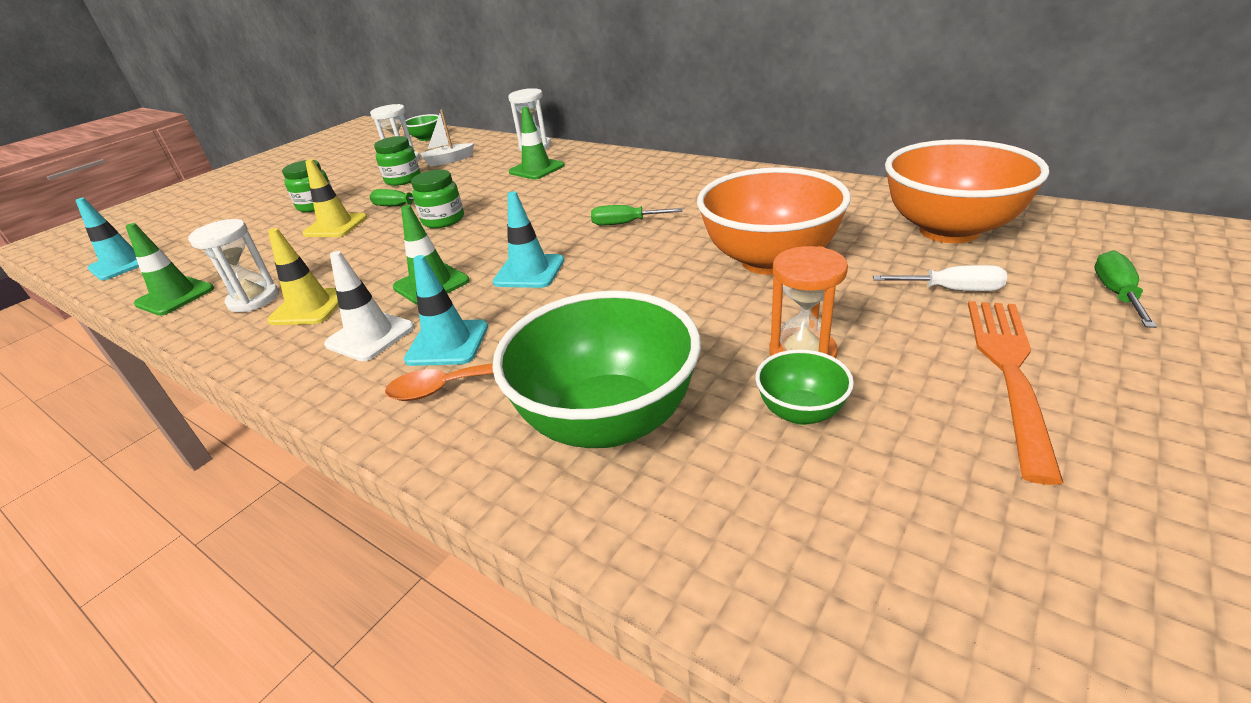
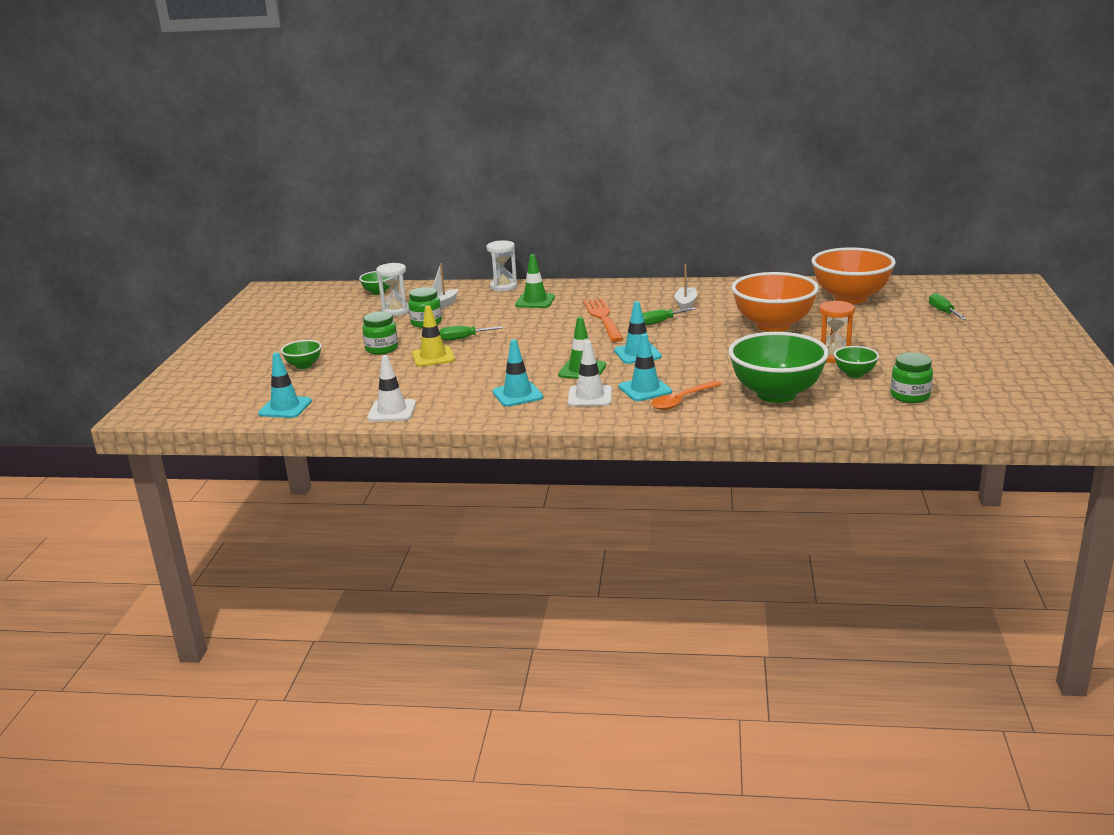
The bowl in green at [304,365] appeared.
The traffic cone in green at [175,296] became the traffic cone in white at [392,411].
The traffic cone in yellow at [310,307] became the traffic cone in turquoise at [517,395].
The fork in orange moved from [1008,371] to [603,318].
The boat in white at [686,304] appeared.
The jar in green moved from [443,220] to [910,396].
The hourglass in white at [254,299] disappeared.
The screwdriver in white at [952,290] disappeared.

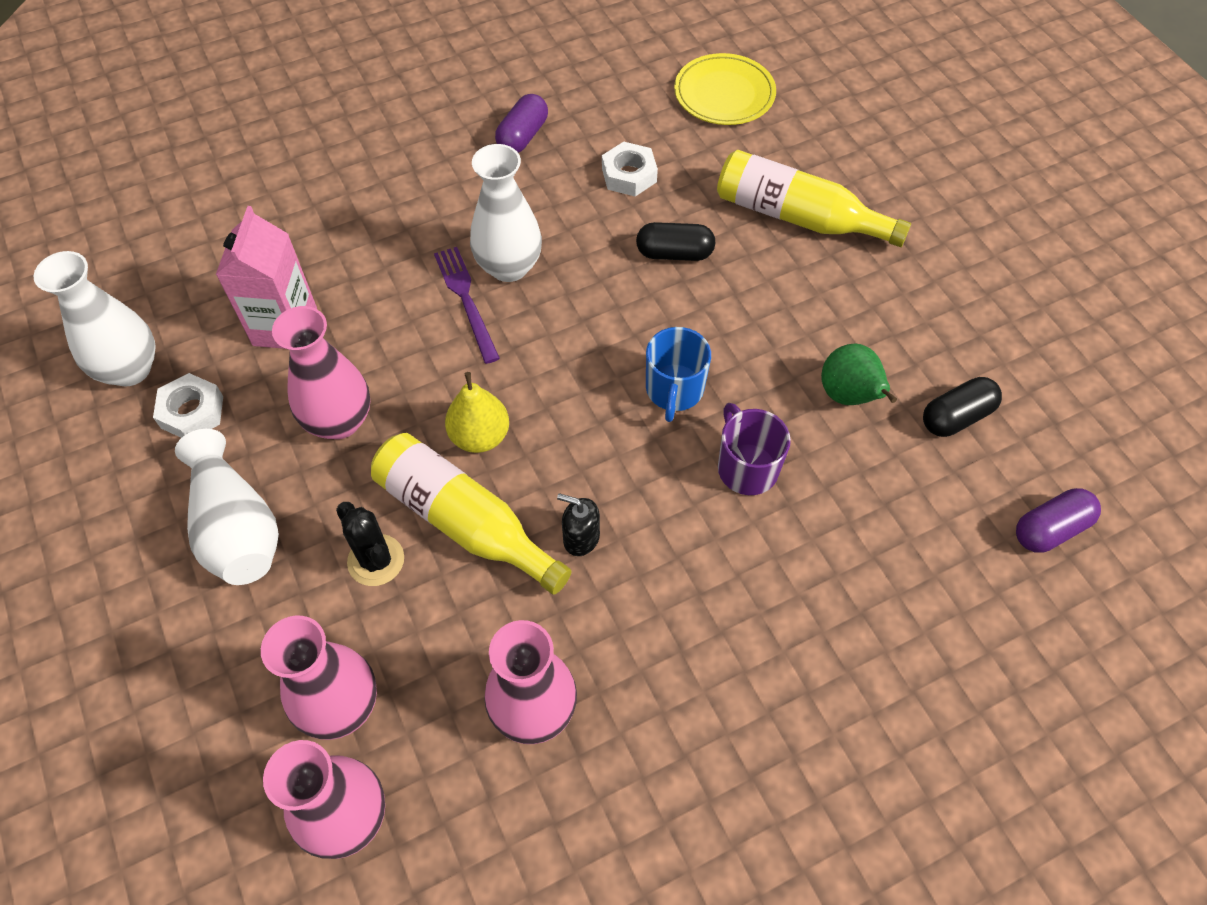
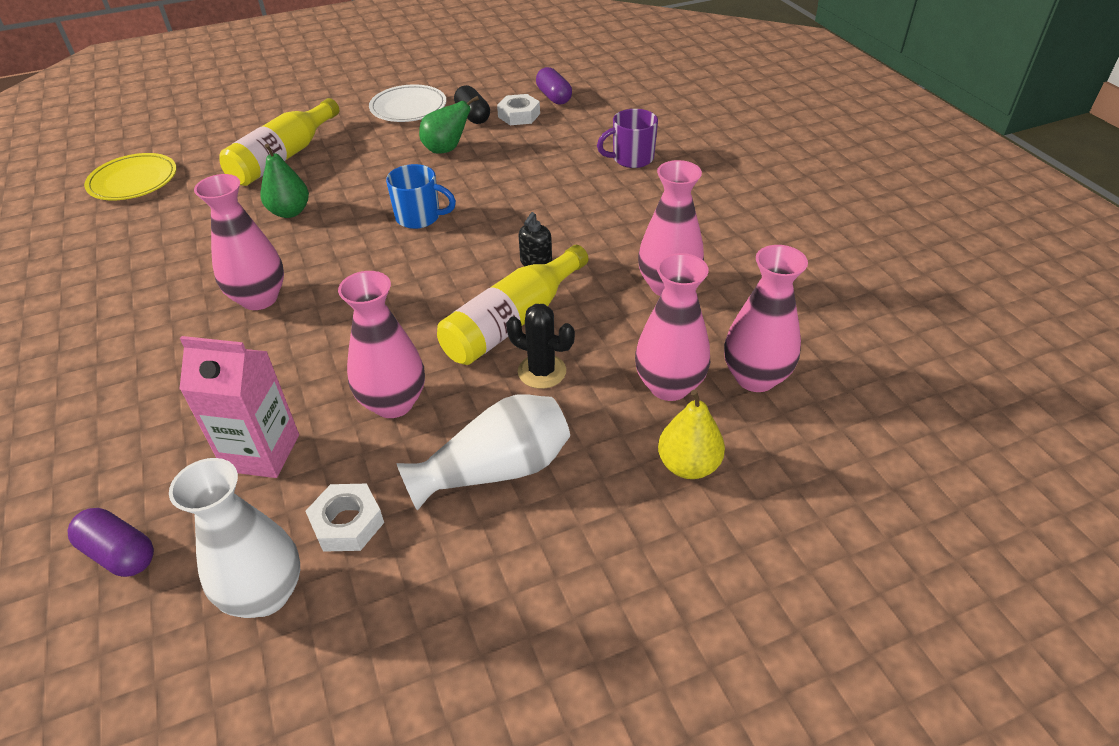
The capsule in purple moved from [522,136] to [119,553].
The vase in white at [509,267] became the vase in pink at [259,298].
The capsule in black at [674,253] was replaced by the pear in green at [290,212].
The plate in white at [408,107] appeared.
The nut in white moved from [629,175] to [519,115].
The cactus in black at [376,560] turned 60 degrees clockwise.
The mug in purple moved from [746,467] to [631,158].
The pear in yellow moved from [480,436] to [688,465].
The fork in purple at [466,300] disappeared.

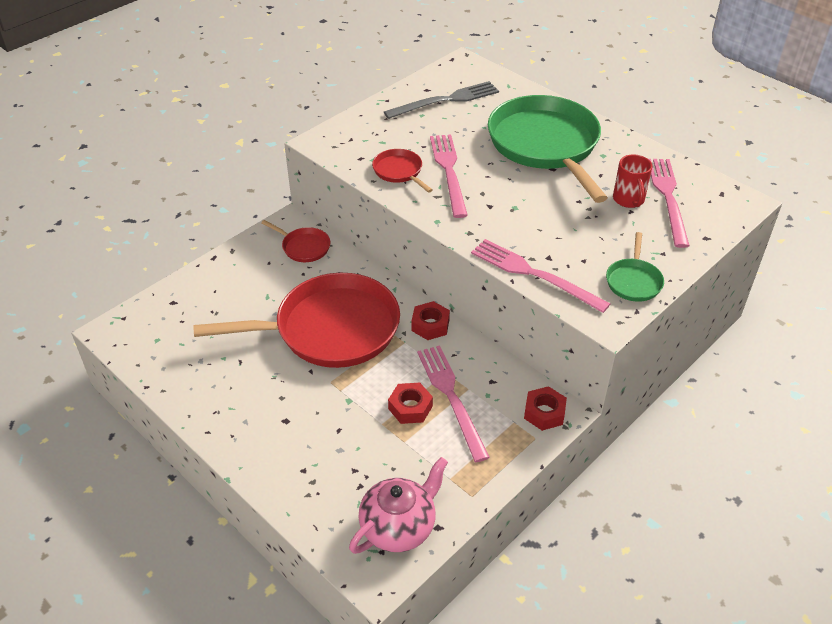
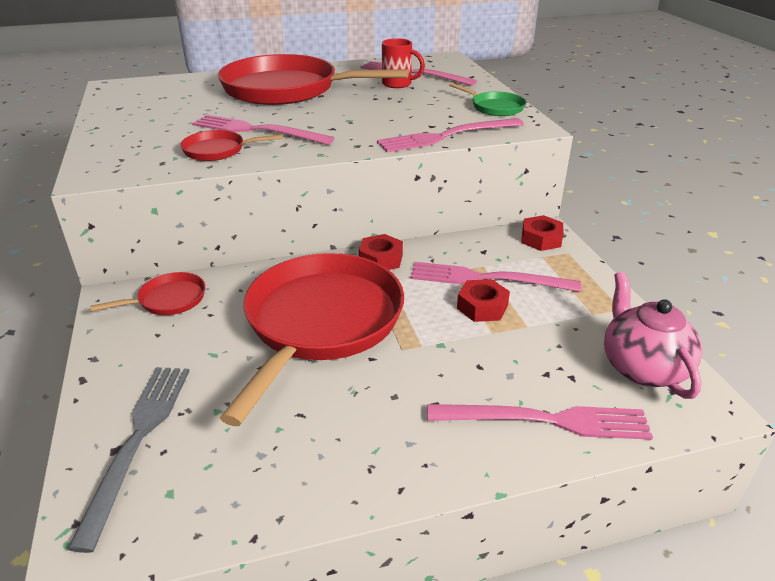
The fork in grey moved from [446,100] to [138,440].
The pan in green at [545,145] became the pan in red at [287,89].
The fork in pink at [545,420] appeared.

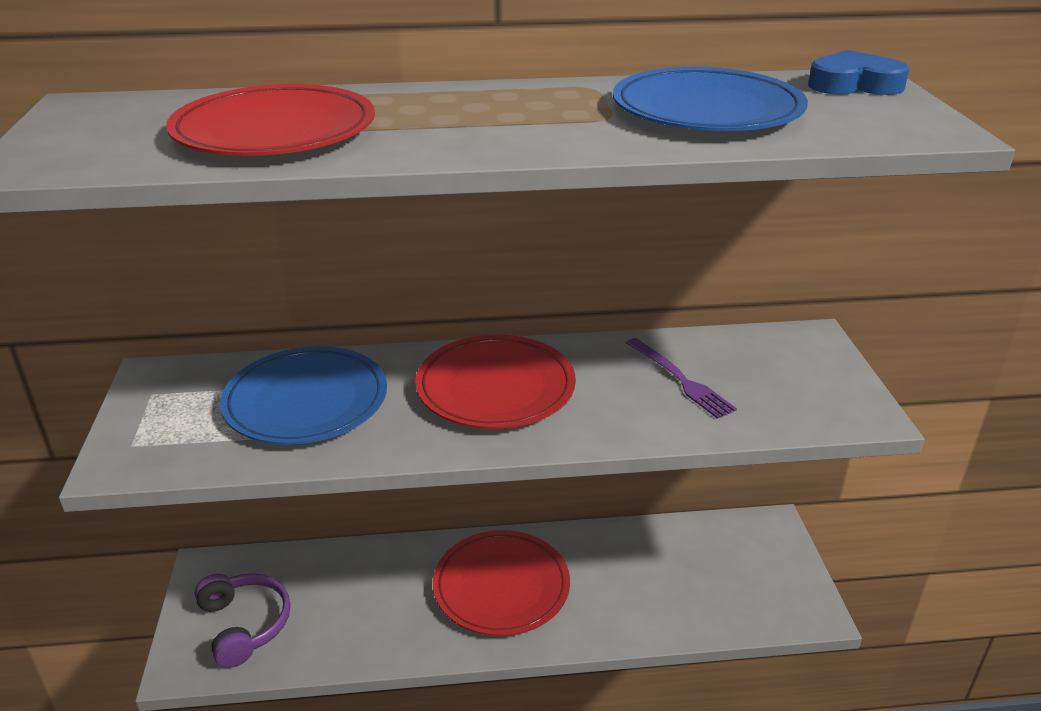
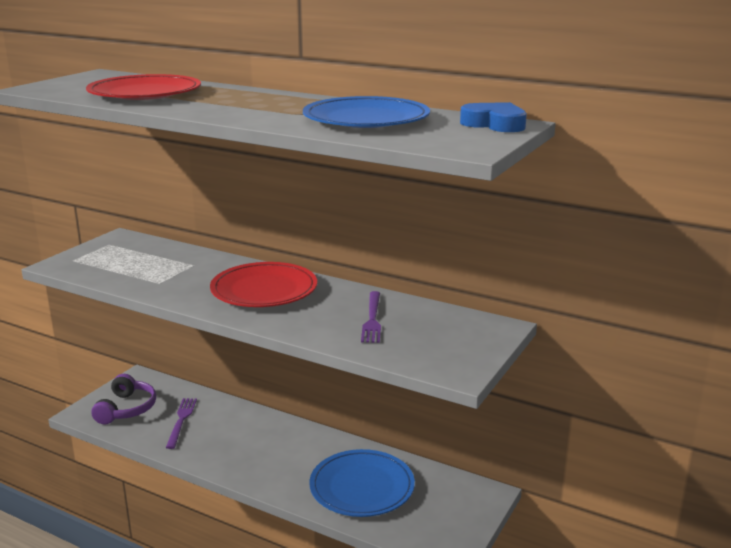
The fork in purple at [181,420] appeared.
The plate in blue moved from [306,401] to [362,487].
The plate in red at [501,586] disappeared.

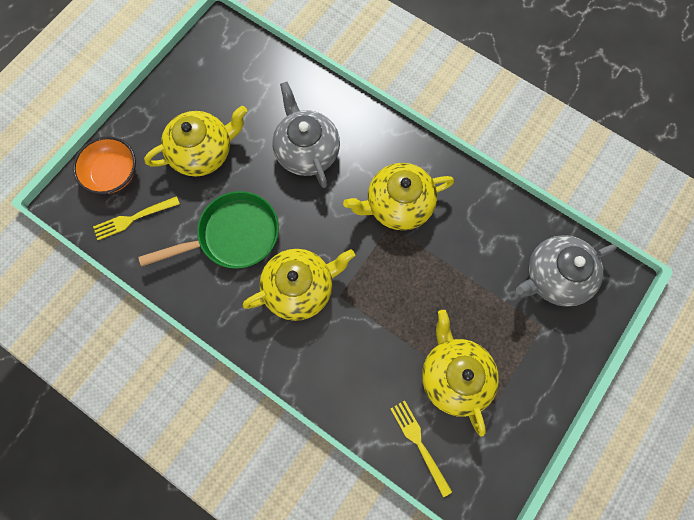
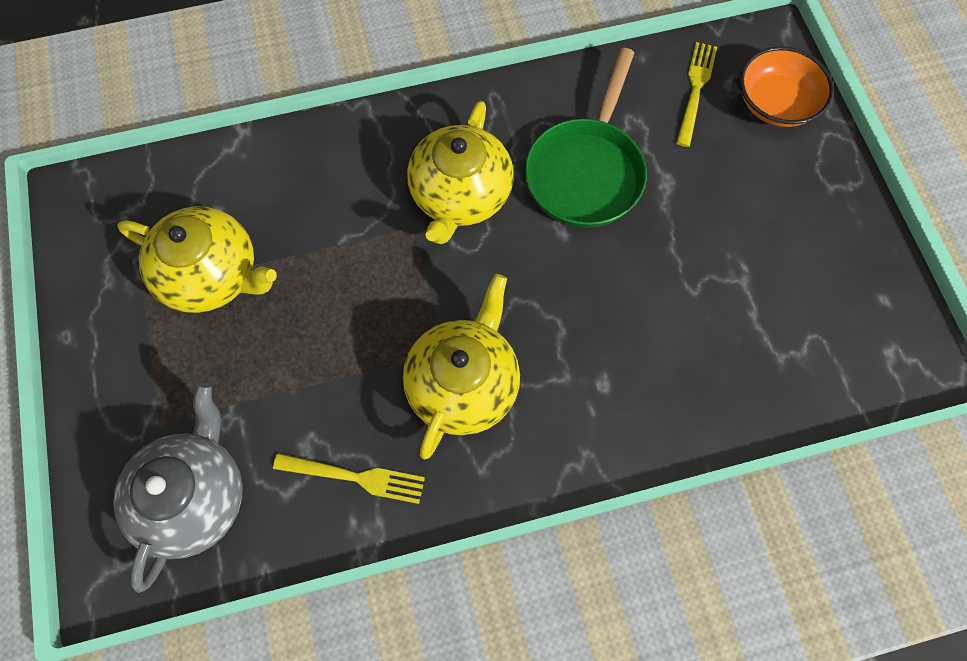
The fork in yellow moved from [419,443] to [356,477].
The teapot in yellow at [203,152] disappeared.
The teapot in grey at [306,151] disappeared.

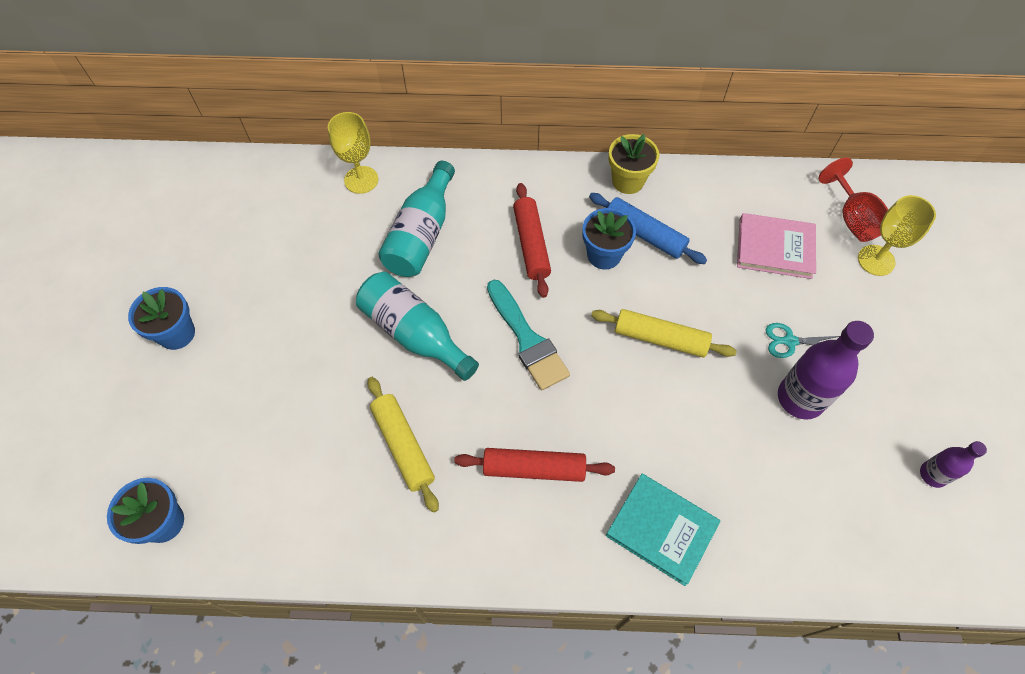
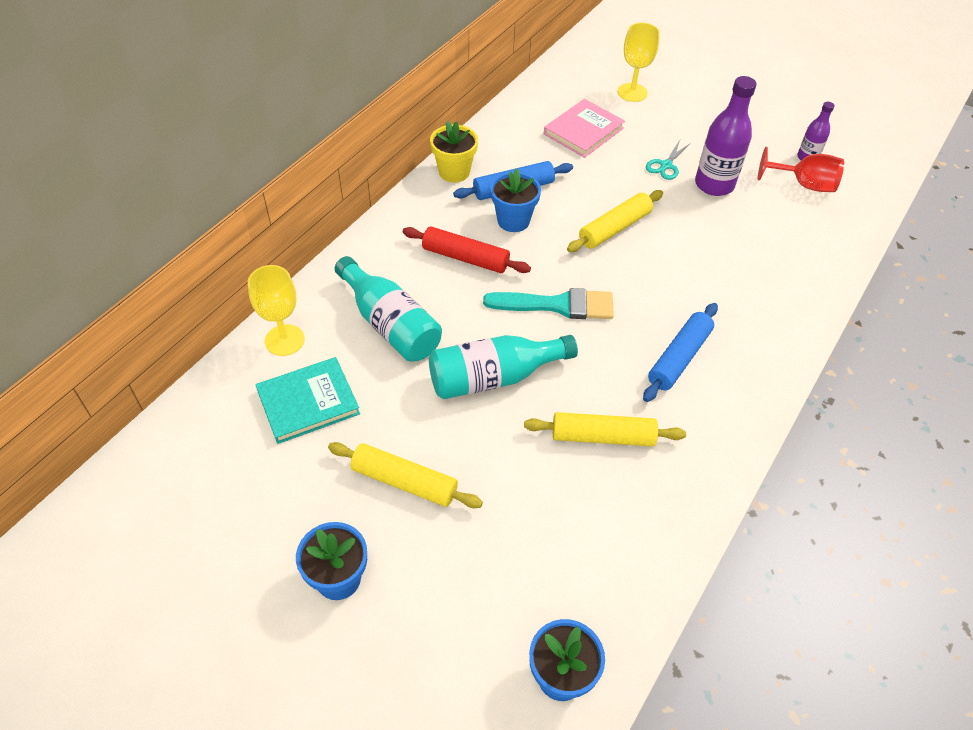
The book in turquoise moved from [661,529] to [308,402].
The rolling pin in yellow at [404,481] appeared.
The rolling pin in red at [534,468] became the rolling pin in blue at [679,358].
The goblet in red moved from [852,218] to [804,185].

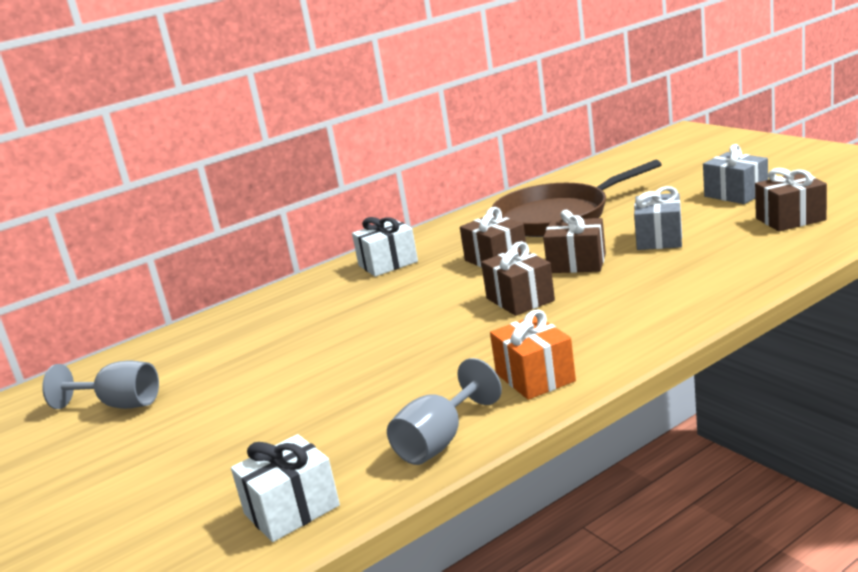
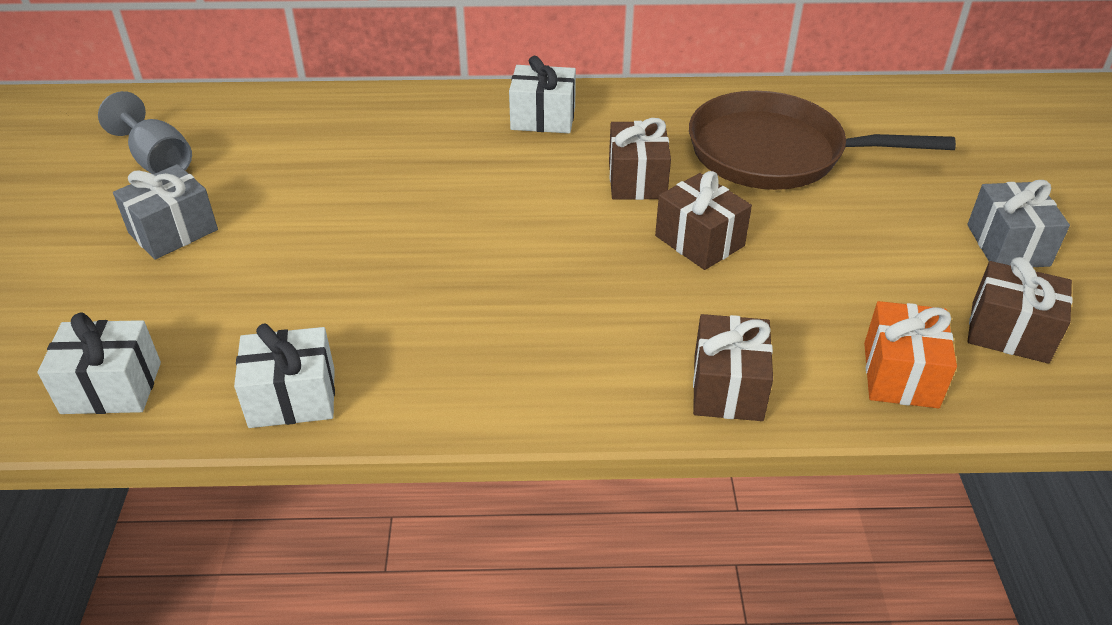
The gift in grey moved from [659,239] to [173,231].
The goblet in grey at [440,441] was replaced by the gift in white at [292,398].
The gift in brown moved from [520,299] to [728,388].
The gift in orange moved from [535,377] to [900,375].

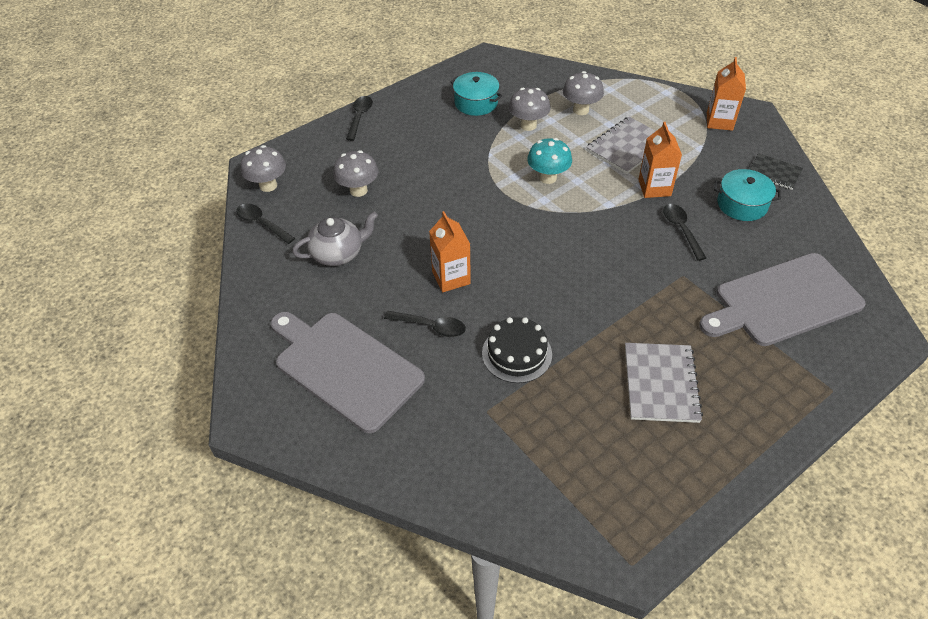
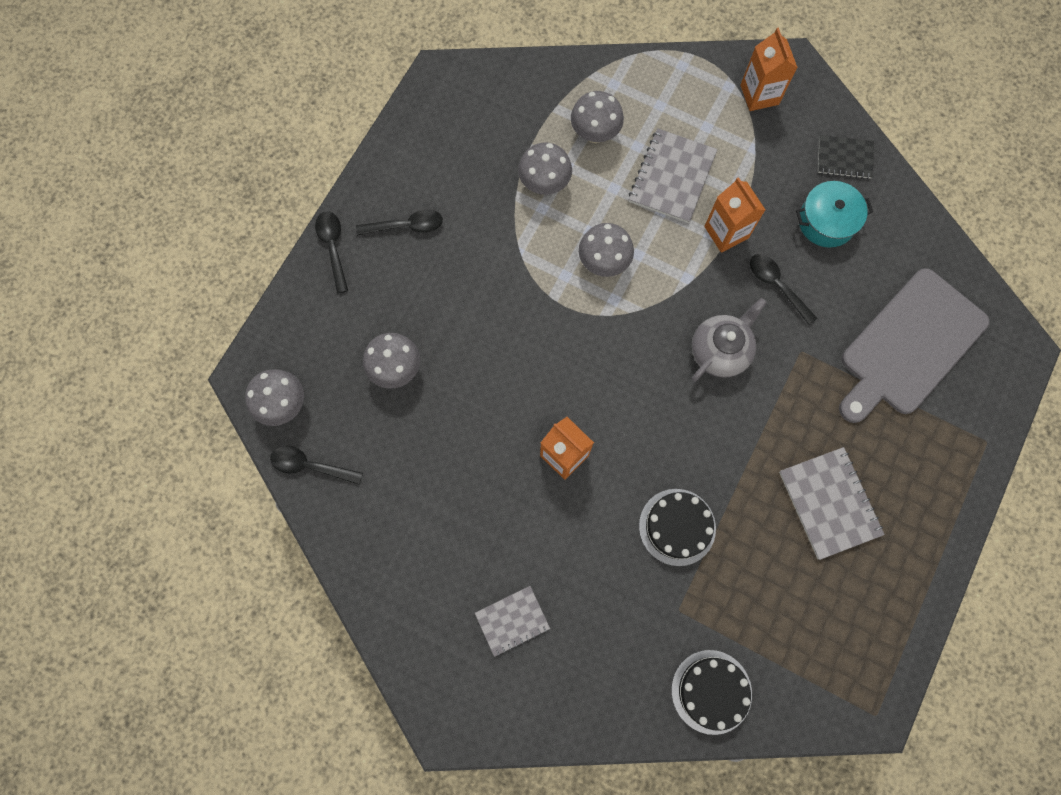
The spoon in black moved from [431,326] to [406,226].
The cutting board in grey at [345,367] was replaced by the notebook in grey at [512,621].
The mushroom in turquoise at [548,178] became the mushroom in grey at [603,262].
The cake in black at [711,691] appeared.
The teapot in grey moved from [338,253] to [720,350].
The pot in turquoise at [476,103] disappeared.

